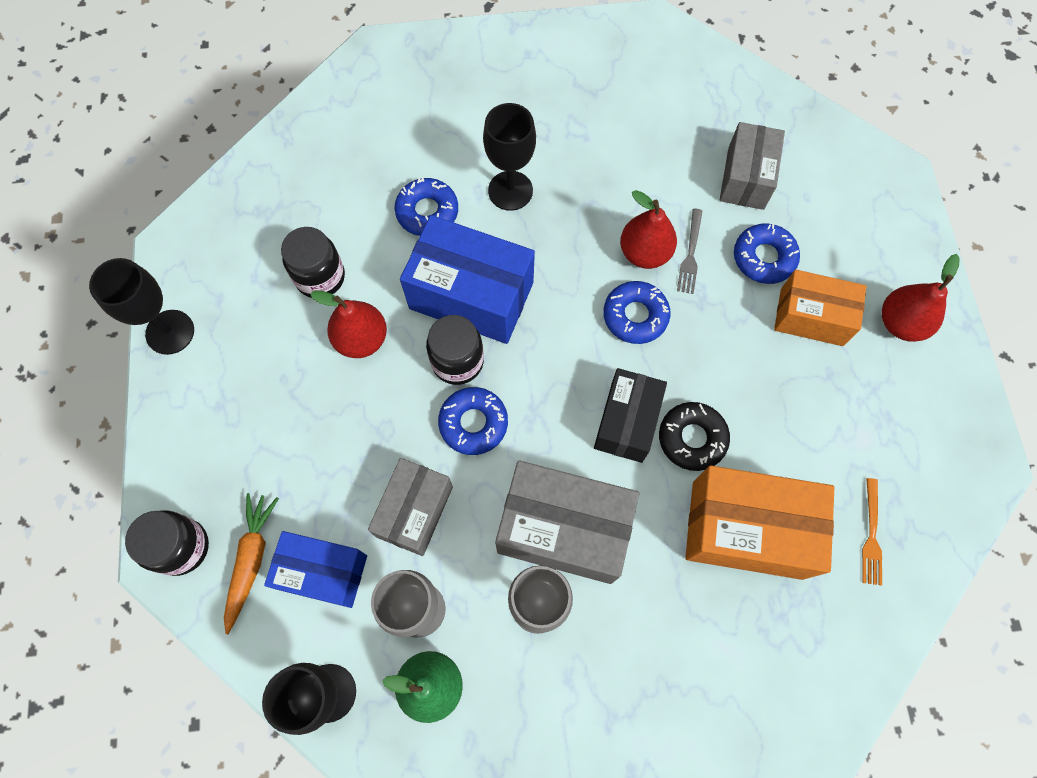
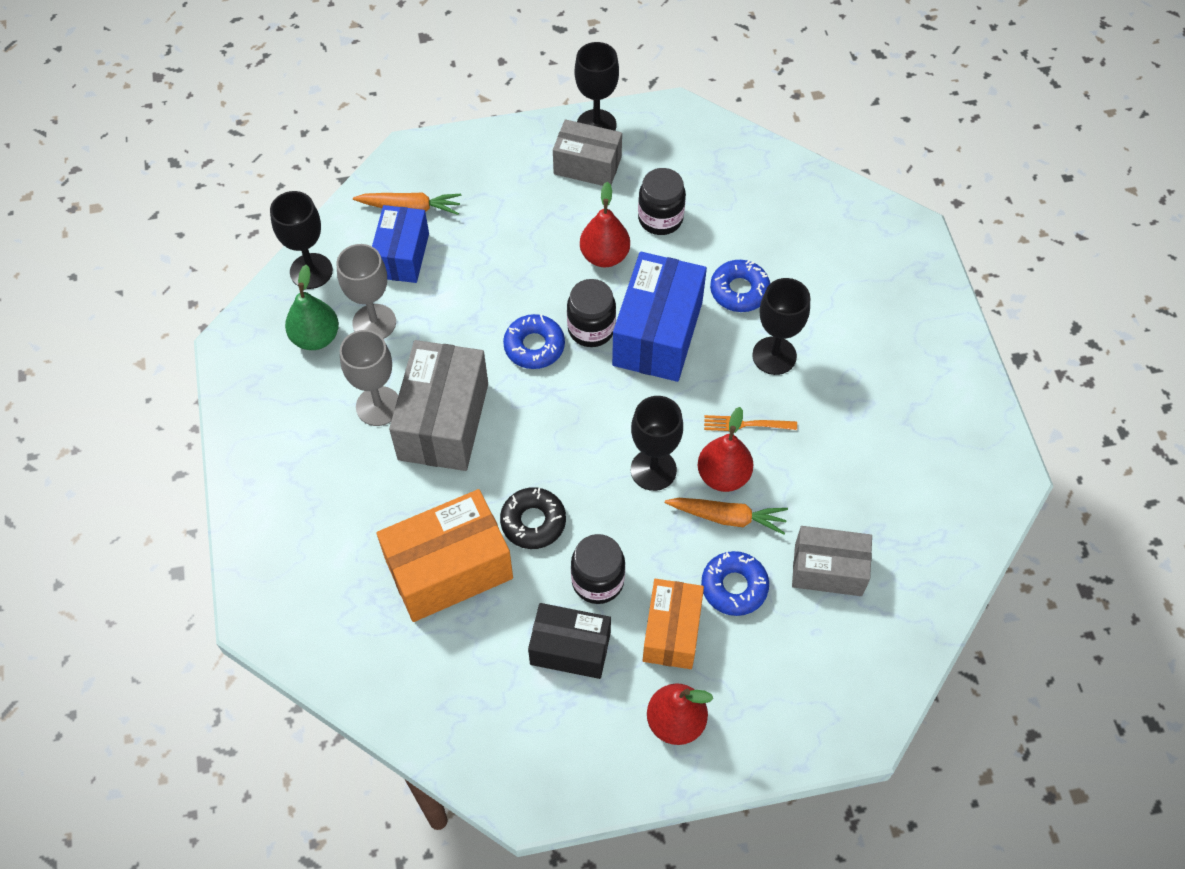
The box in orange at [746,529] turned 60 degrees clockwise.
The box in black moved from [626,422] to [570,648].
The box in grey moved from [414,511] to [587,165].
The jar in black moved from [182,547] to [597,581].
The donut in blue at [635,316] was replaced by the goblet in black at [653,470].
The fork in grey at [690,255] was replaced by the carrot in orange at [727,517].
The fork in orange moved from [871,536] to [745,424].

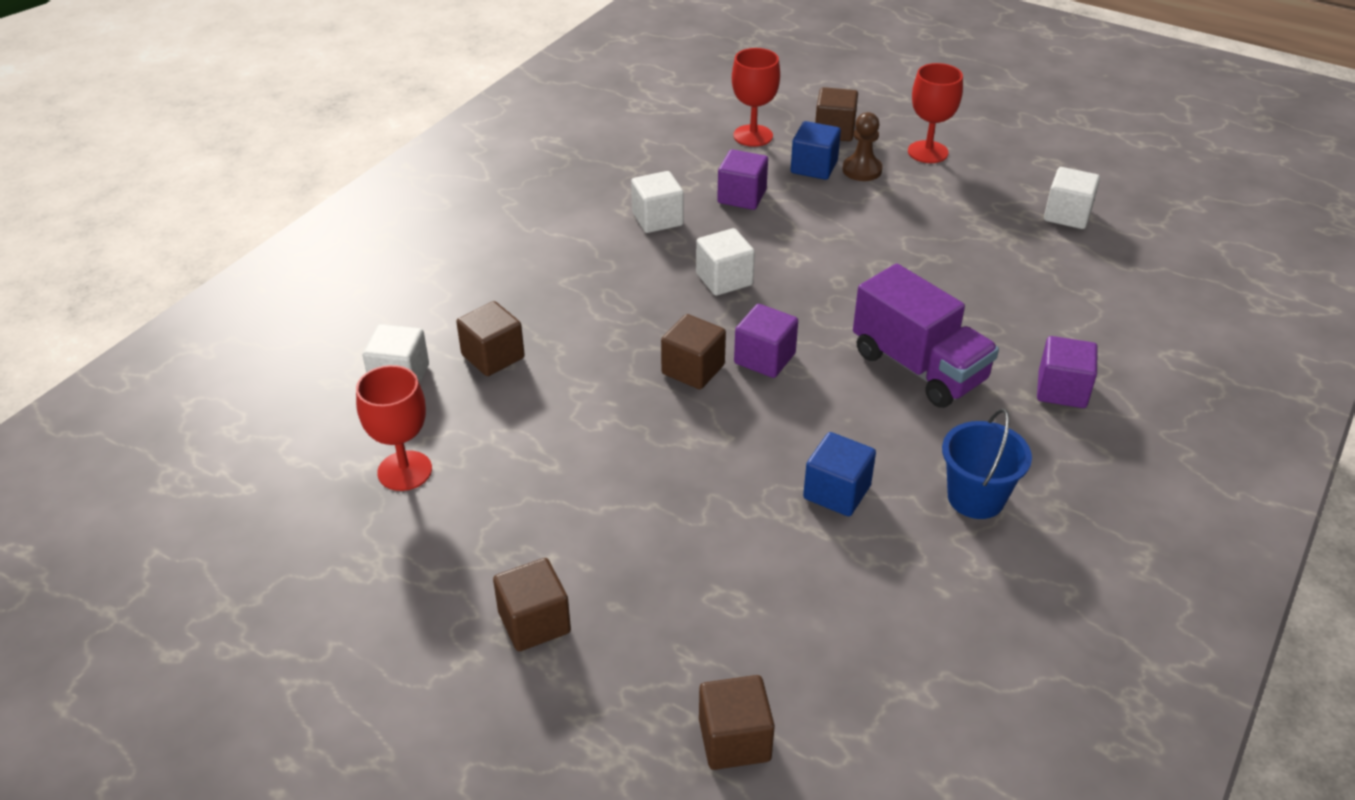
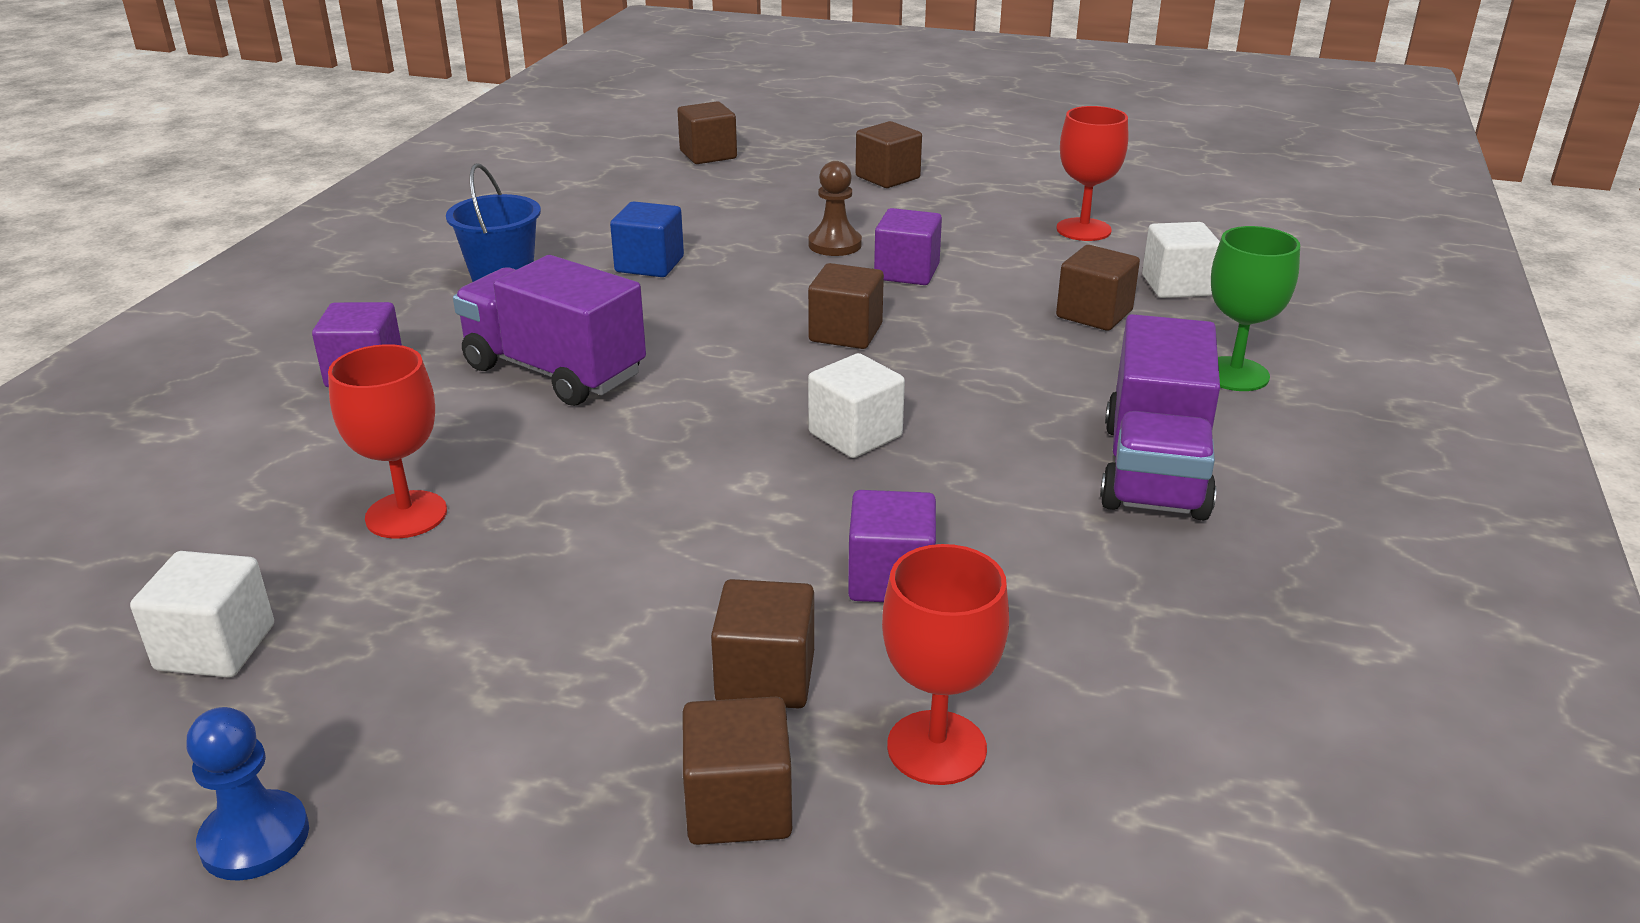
The pawn in blue at [255,839] appeared.
The goblet in red moved from [928,152] to [406,515].
The cube in blue at [814,167] became the cube in brown at [765,677].
The pawn in brown moved from [862,170] to [835,245].
The cube in purple moved from [764,358] to [906,272].
The truck in purple at [1154,470] appeared.
The goblet in green at [1234,374] appeared.
The cube in white at [657,219] disappeared.

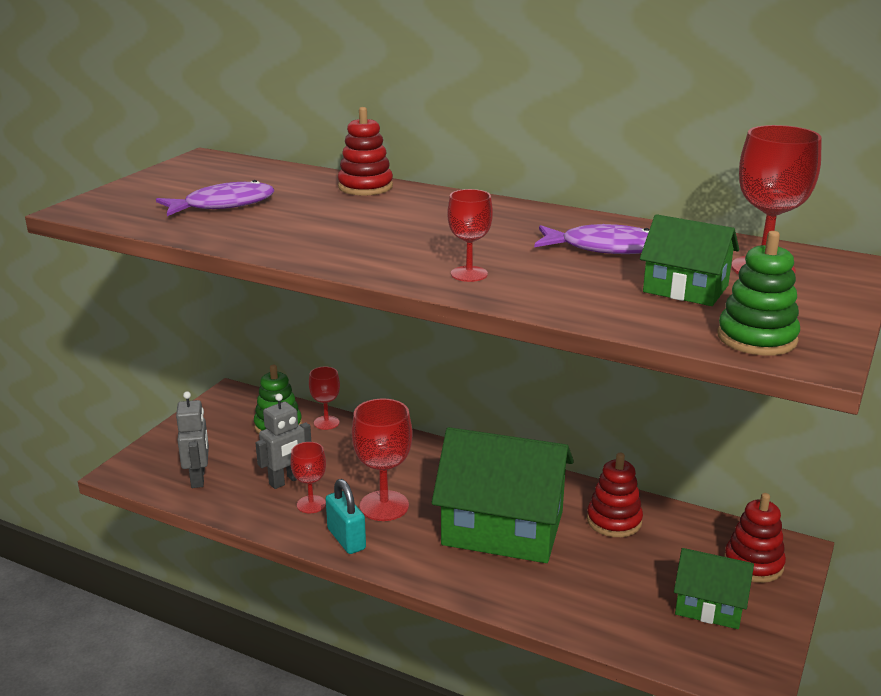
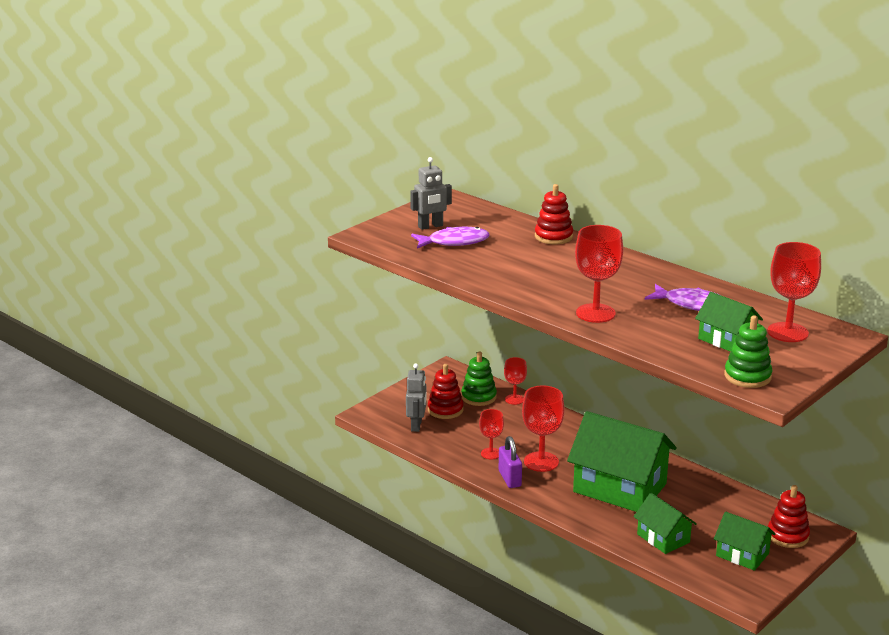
The robot in grey moved from [286,481] to [430,226].
The stacking toy in red moved from [614,521] to [445,410].
The padlock in turquoise at [346,539] became the padlock in purple at [509,479].
The goblet in red at [469,274] changed to 1.69 times the size.
The house in green at [663,538] appeared.

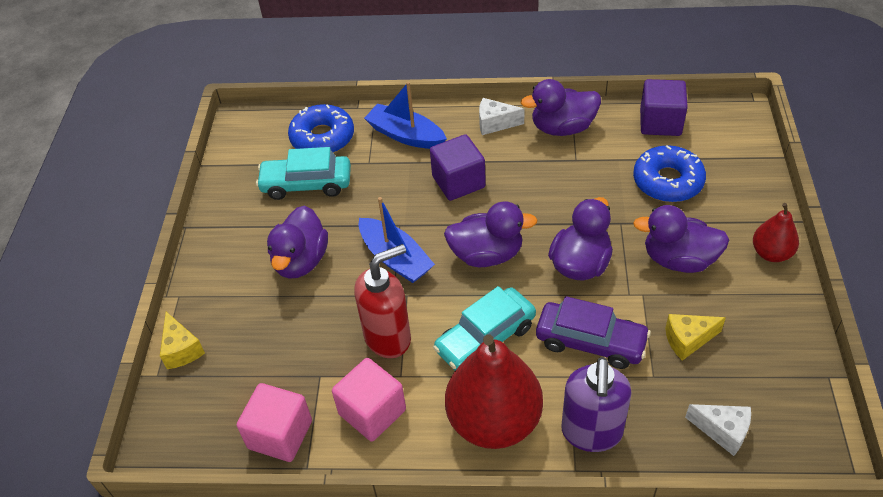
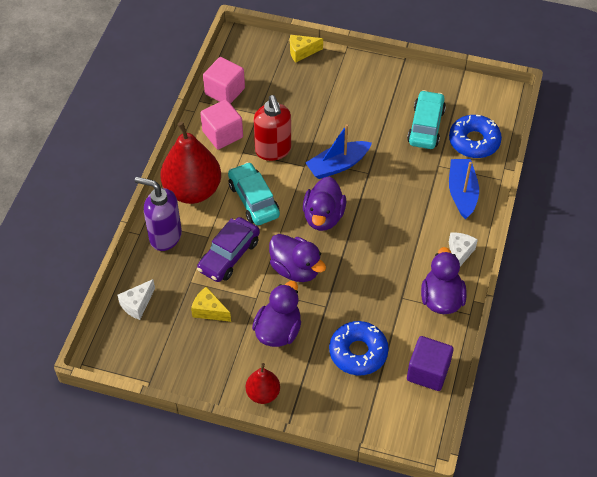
The cheese in yellow at [688,340] turned 60 degrees counterclockwise.
The boat in blue at [406,135] turned 45 degrees counterclockwise.
The duck in purple at [301,261] disappeared.
The cube in purple at [458,182] disappeared.

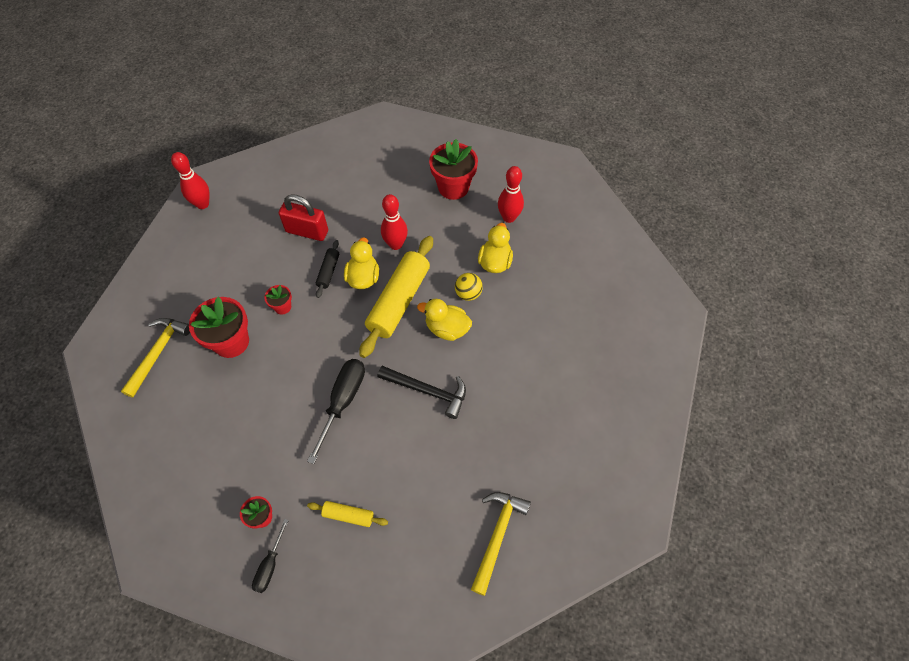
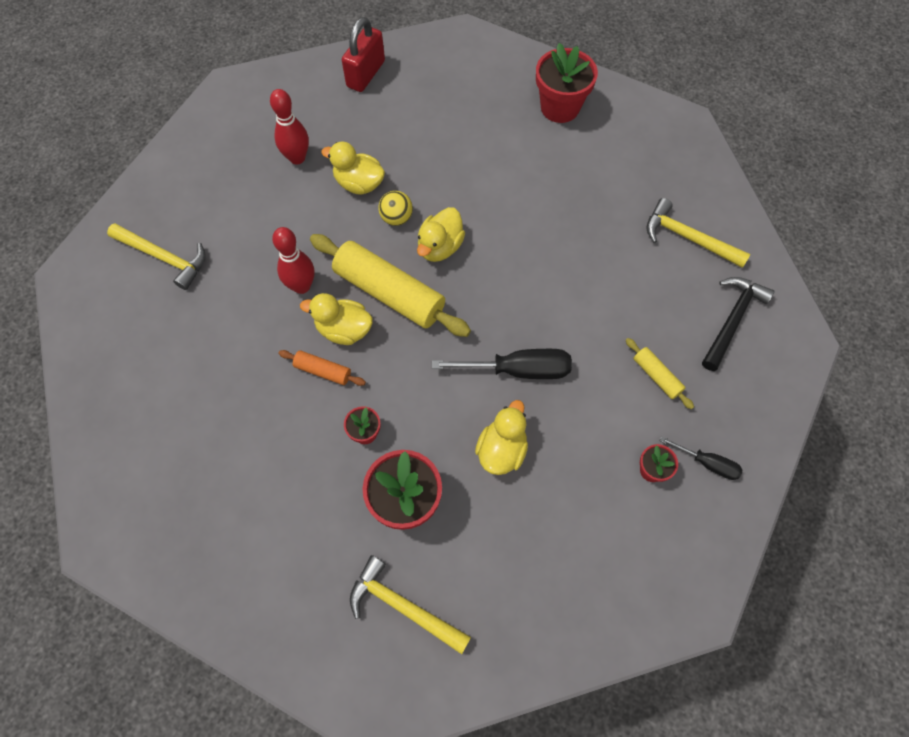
The hammer in yellow at [164,258] appeared.
The rolling pin in black at [328,271] became the rolling pin in orange at [323,371].
The padlock in red moved from [307,231] to [366,74].
The screwdriver in black at [343,402] turned 150 degrees clockwise.
The duck in yellow at [501,450] appeared.
The flower pot in red moved from [453,187] to [560,107].
The rolling pin in yellow at [348,515] turned 60 degrees counterclockwise.
The hammer in black moved from [427,391] to [732,320].
The bowling pin in red at [202,204] disappeared.

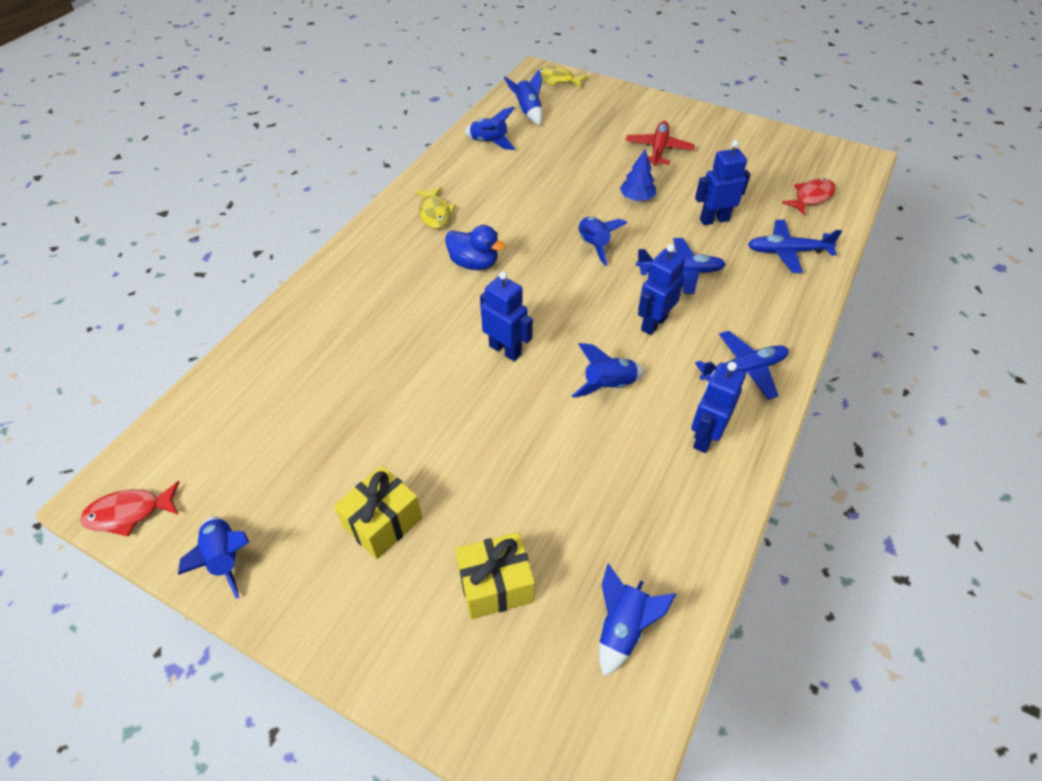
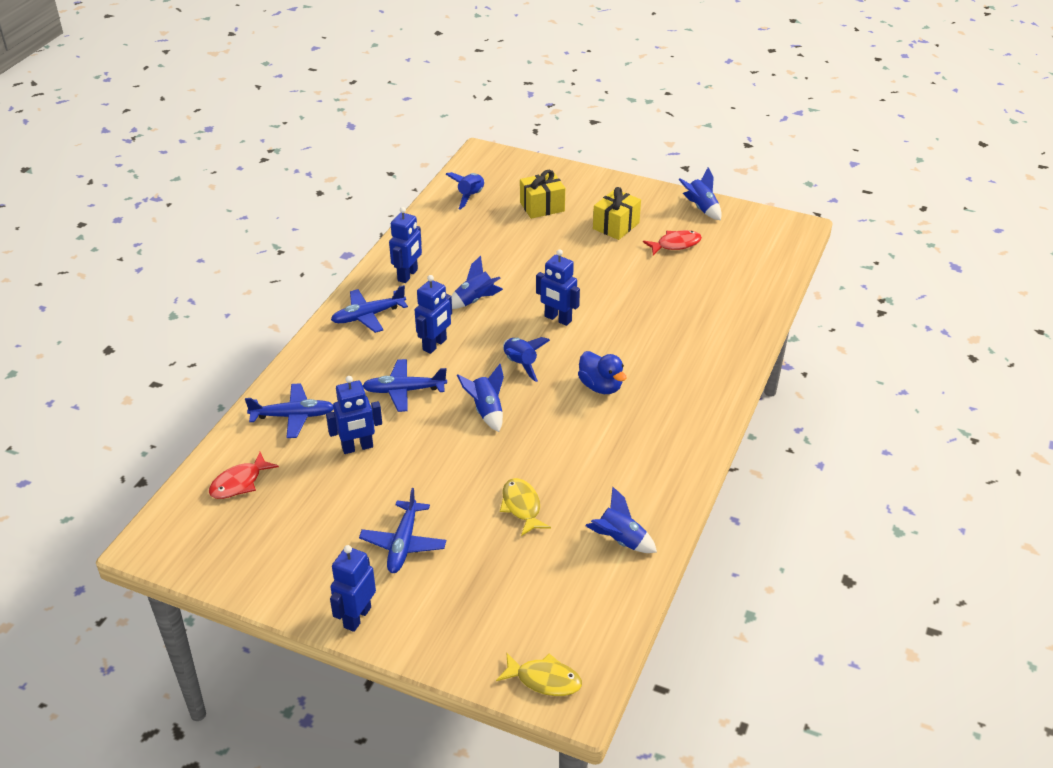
The robot in blue at [357,617] appeared.
The plane in red at [658,150] became the plane in blue at [403,543].
The fish in yellow moved from [435,213] to [522,507].
The rocket in blue moved from [528,112] to [520,364].
The duck in blue at [474,263] turned 150 degrees counterclockwise.
The fish in red moved from [129,513] to [675,244].
The tree in blue at [637,198] disappeared.

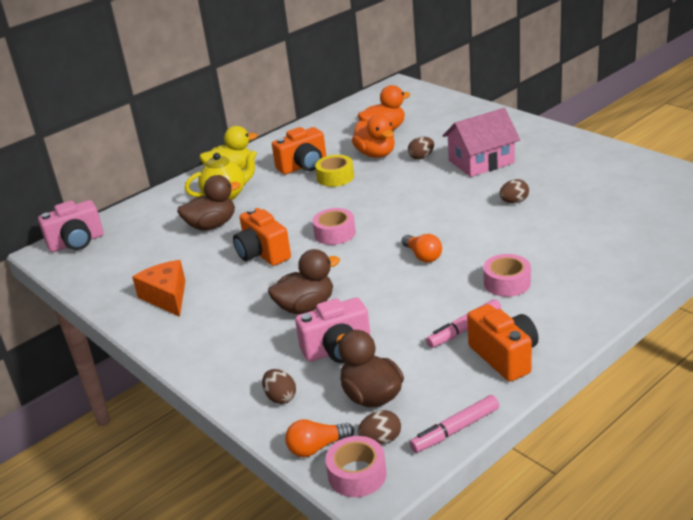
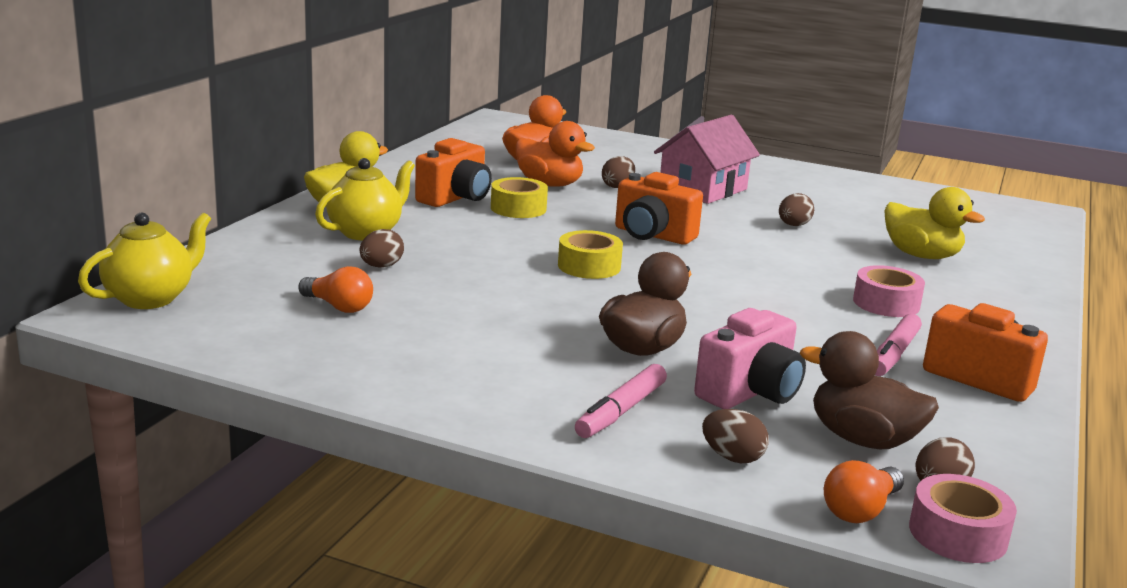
The camera in pink at [77,242] was replaced by the teapot in yellow at [150,298].
The light bulb in orange moved from [423,256] to [338,307].
The duck in brown at [212,225] was replaced by the egg in brown at [381,266].
The tape in pink at [335,233] became the tape in yellow at [589,266].
The marker in pink moved from [455,430] to [621,411].
The camera in orange moved from [263,254] to [652,235].
The duck in yellow at [921,255] appeared.
The cheese in orange at [166,297] disappeared.

